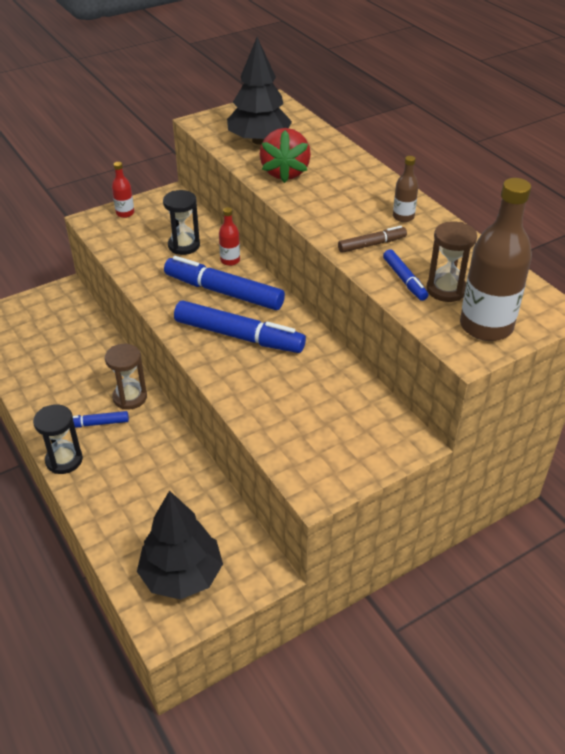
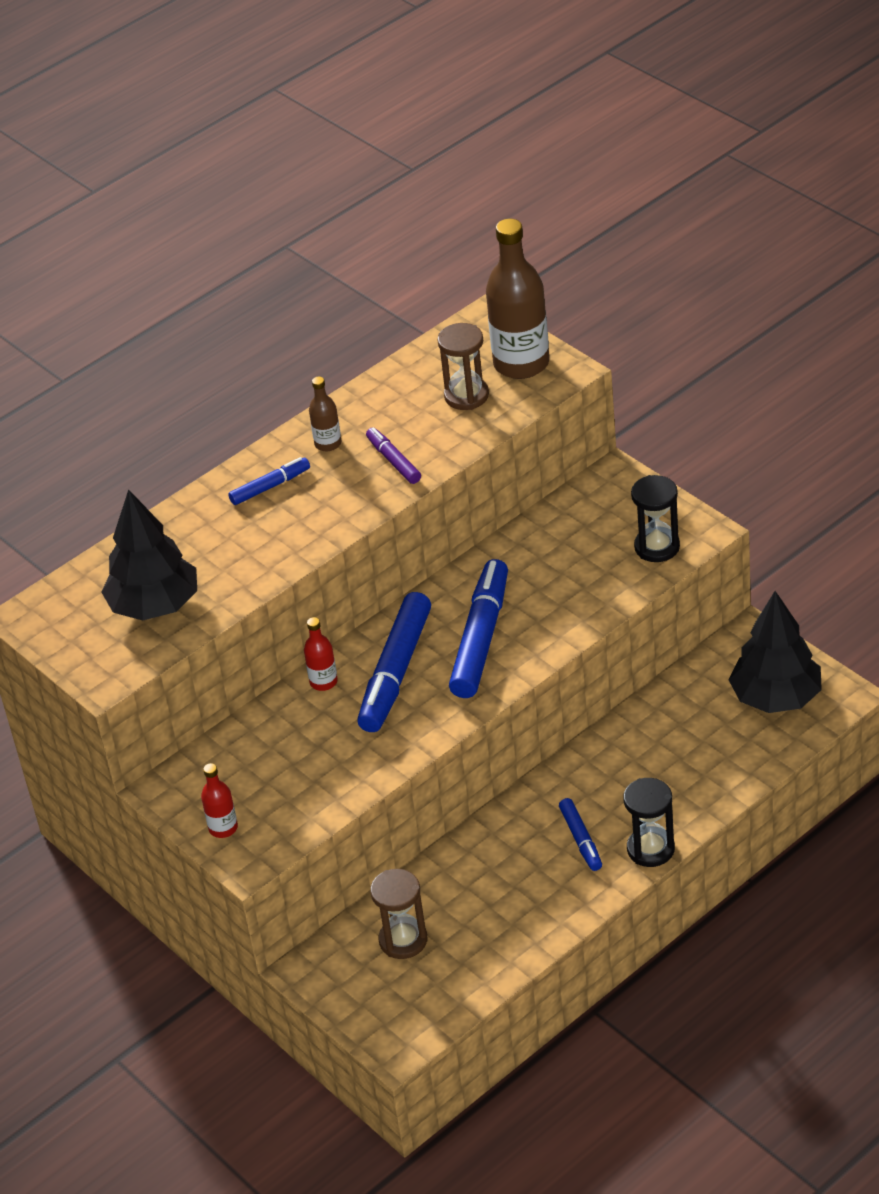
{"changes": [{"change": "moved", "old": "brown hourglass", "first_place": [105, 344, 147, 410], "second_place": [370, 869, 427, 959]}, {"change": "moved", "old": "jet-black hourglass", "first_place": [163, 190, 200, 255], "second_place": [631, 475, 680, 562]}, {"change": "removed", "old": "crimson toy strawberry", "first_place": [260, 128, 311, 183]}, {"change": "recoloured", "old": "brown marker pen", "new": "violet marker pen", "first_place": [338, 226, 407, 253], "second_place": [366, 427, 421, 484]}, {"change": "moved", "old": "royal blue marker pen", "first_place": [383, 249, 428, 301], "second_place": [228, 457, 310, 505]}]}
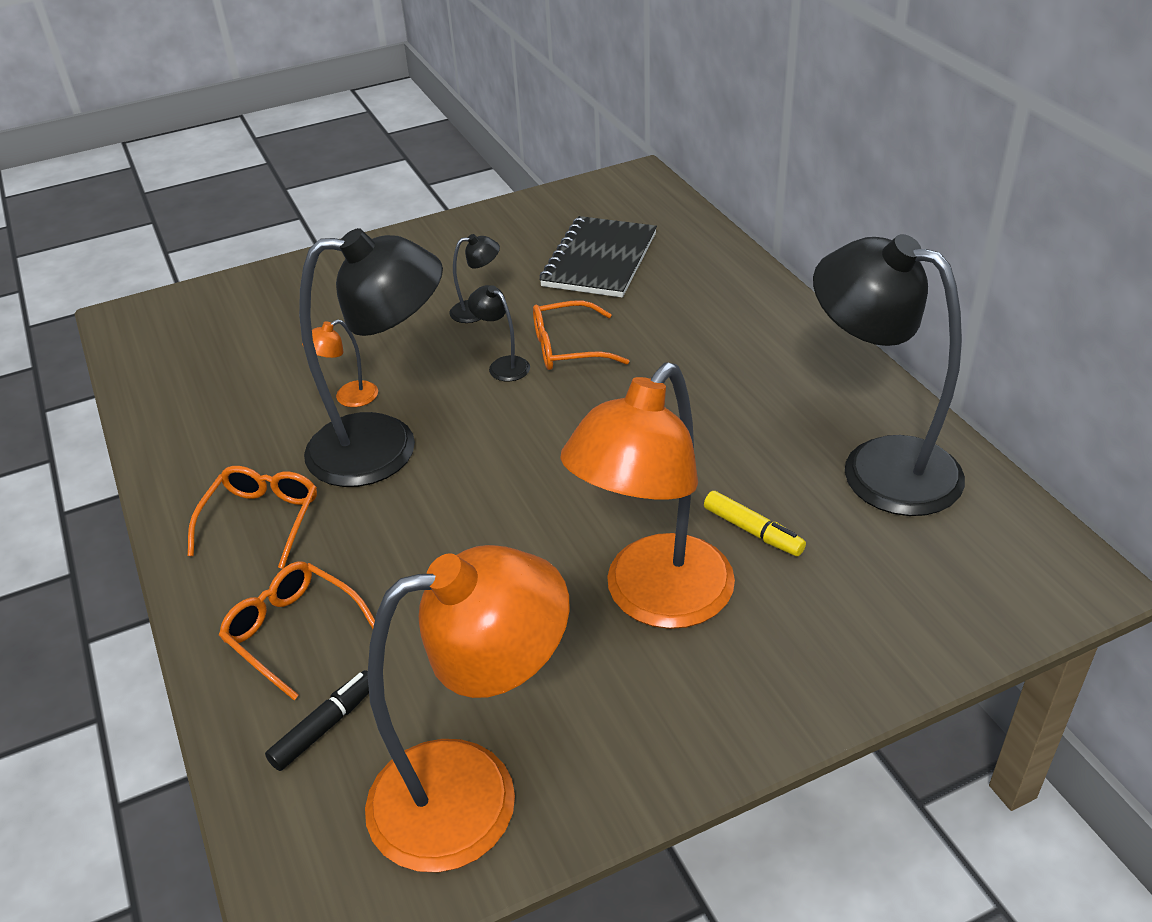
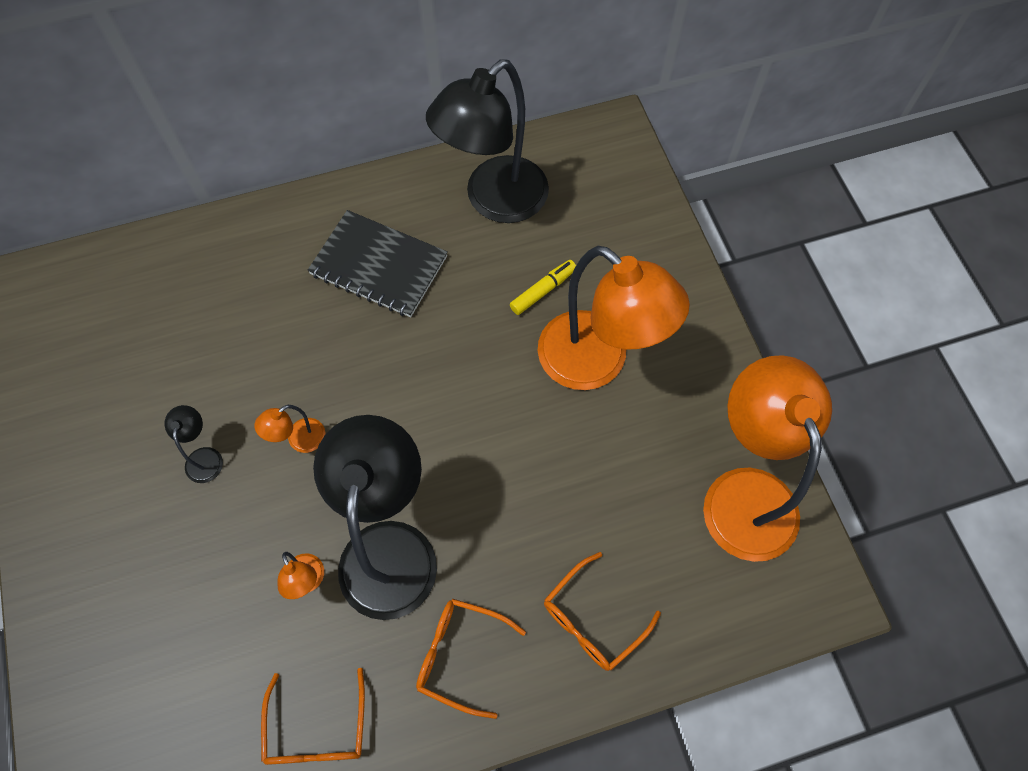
{"changes": [{"change": "removed", "old": "jet-black marker pen", "first_place": [265, 670, 369, 771]}, {"change": "recoloured", "old": "jet-black desk lamp", "new": "orange desk lamp", "first_place": [468, 285, 530, 381], "second_place": [255, 405, 325, 453]}, {"change": "moved", "old": "orange glasses", "first_place": [533, 300, 629, 370], "second_place": [261, 668, 365, 765]}, {"change": "moved", "old": "jet-black notepad", "first_place": [539, 216, 657, 297], "second_place": [307, 210, 448, 317]}]}
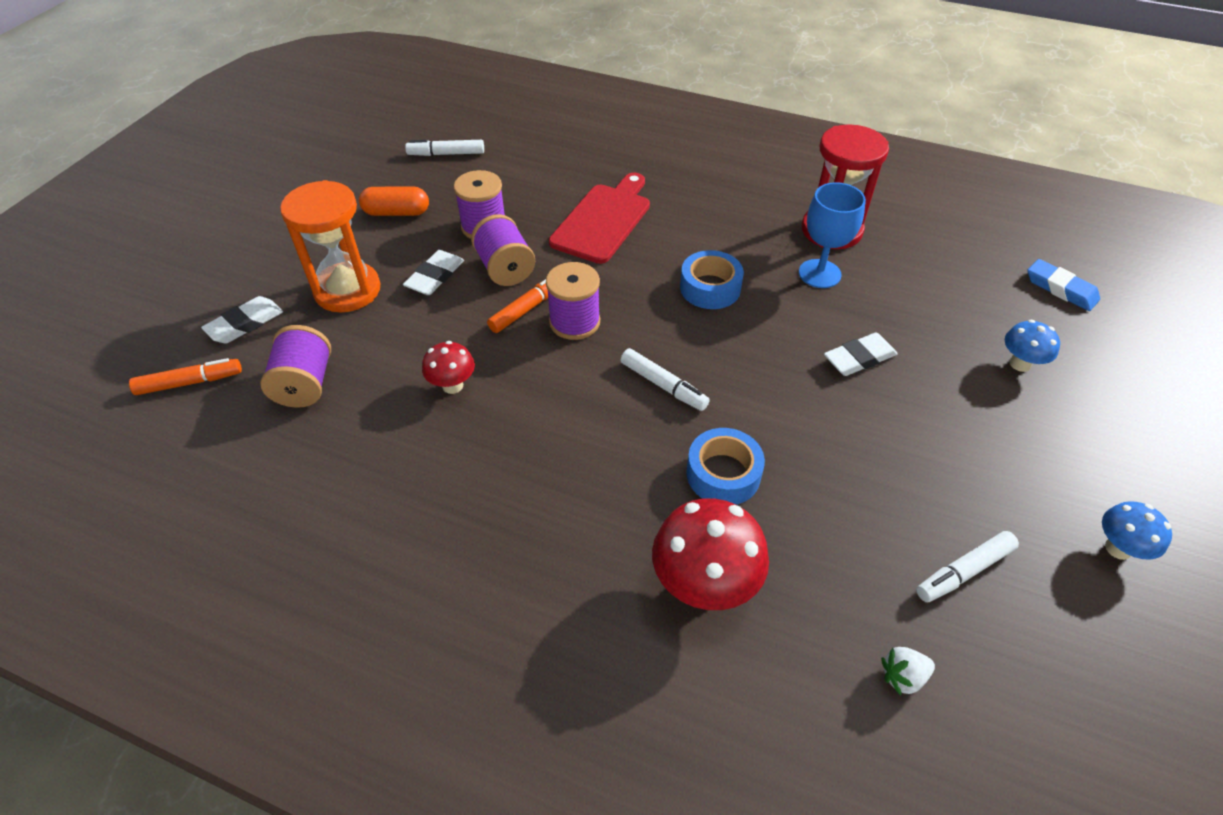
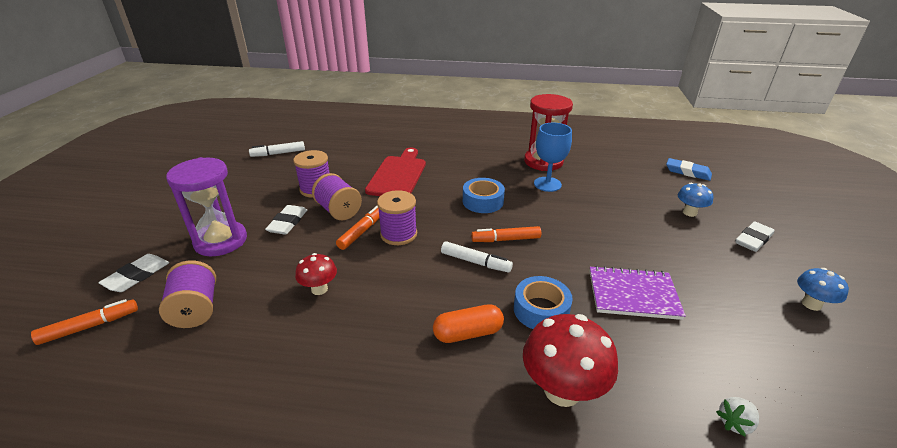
{"changes": [{"change": "recoloured", "old": "orange hourglass", "new": "violet hourglass", "first_place": [280, 180, 380, 313], "second_place": [166, 157, 247, 256]}, {"change": "moved", "old": "orange pill", "first_place": [359, 186, 429, 216], "second_place": [433, 304, 504, 343]}, {"change": "moved", "old": "white eraser", "first_place": [824, 333, 897, 376], "second_place": [735, 222, 775, 252]}, {"change": "removed", "old": "white marker pen", "first_place": [916, 531, 1019, 602]}, {"change": "added", "new": "orange marker pen", "second_place": [471, 226, 541, 242]}, {"change": "added", "new": "violet notepad", "second_place": [589, 266, 686, 320]}]}
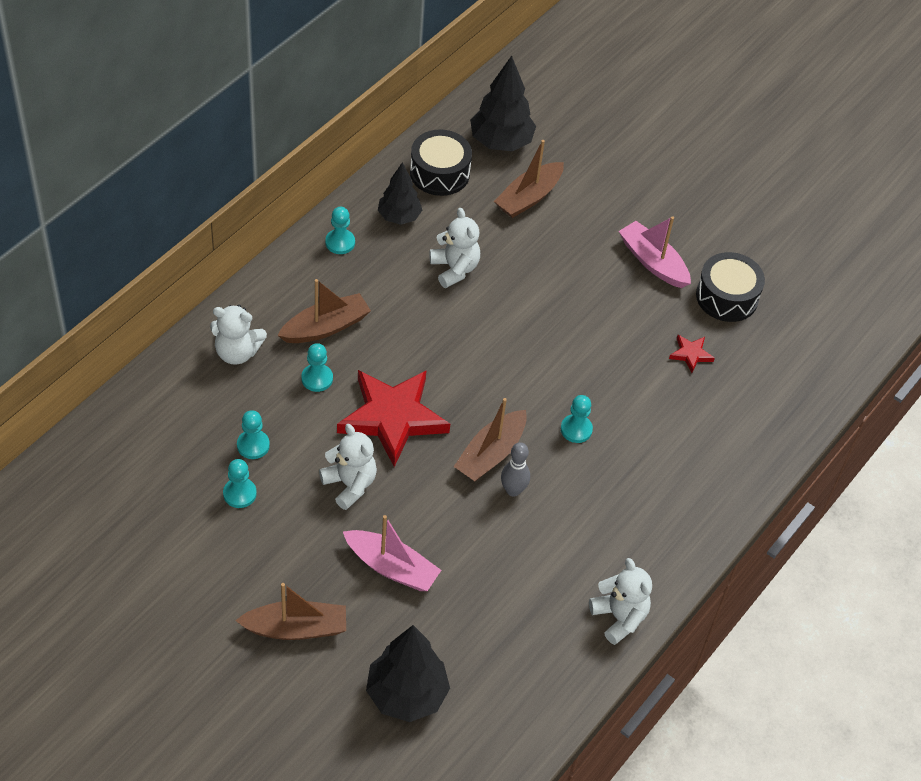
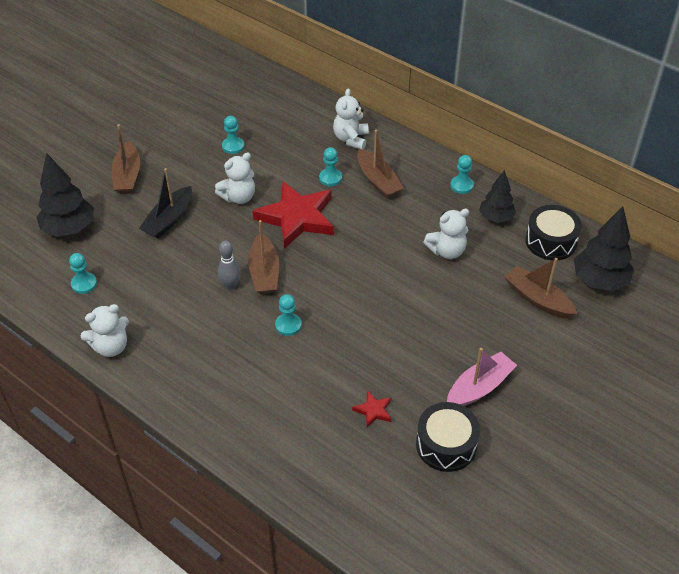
{"changes": [{"change": "moved", "old": "turquoise chess pawn", "first_place": [237, 410, 270, 459], "second_place": [69, 253, 97, 294]}, {"change": "recoloured", "old": "rosy toy boat", "new": "jet-black toy boat", "first_place": [343, 515, 441, 591], "second_place": [139, 168, 192, 238]}, {"change": "turned", "old": "brown toy boat", "first_place": [453, 398, 527, 481], "second_place": [248, 220, 279, 294], "degrees": -135}]}
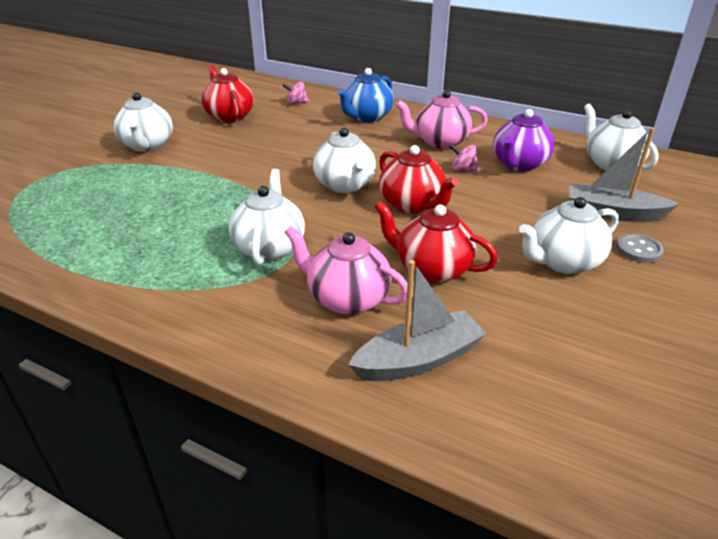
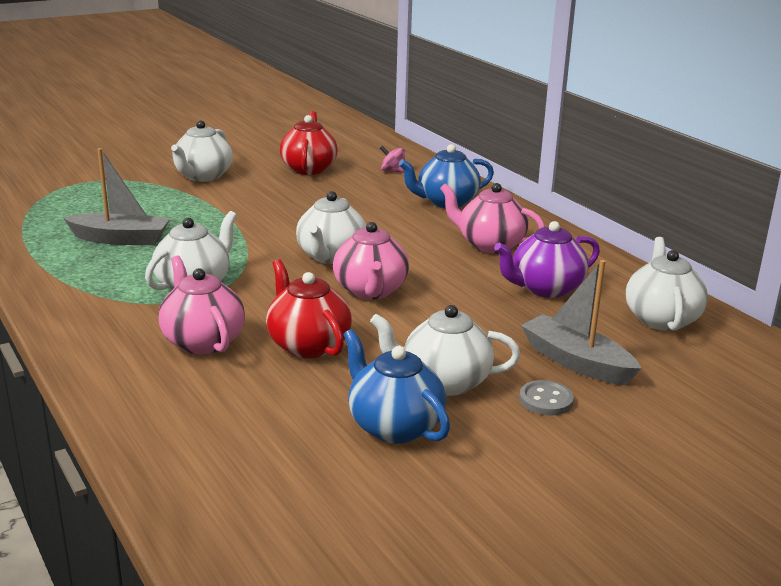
{"changes": [{"change": "moved", "old": "grey toy boat", "first_place": [348, 260, 487, 381], "second_place": [63, 148, 170, 245]}, {"change": "recoloured", "old": "crimson tea pot", "new": "rosy tea pot", "first_place": [379, 145, 458, 214], "second_place": [333, 222, 409, 300]}, {"change": "removed", "old": "rosy whirligig", "first_place": [450, 144, 479, 171]}, {"change": "added", "new": "royal blue tea pot", "second_place": [343, 329, 450, 444]}]}
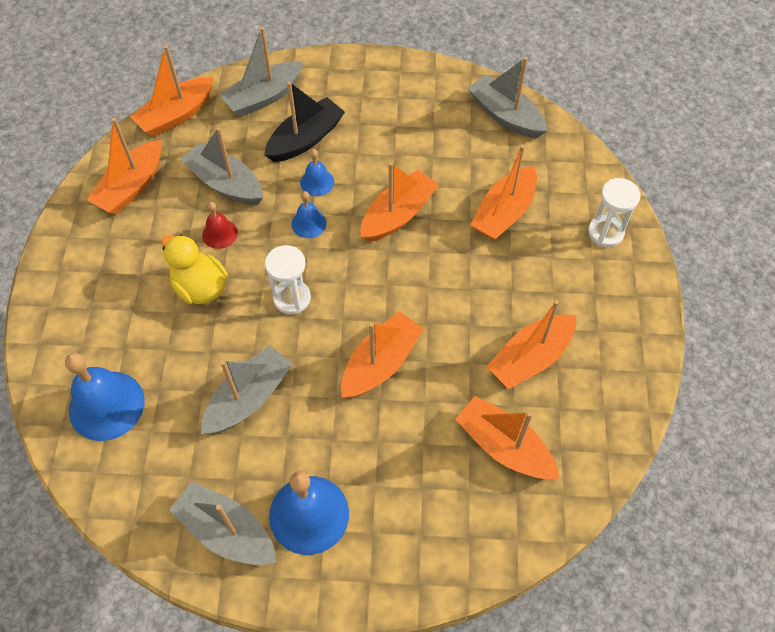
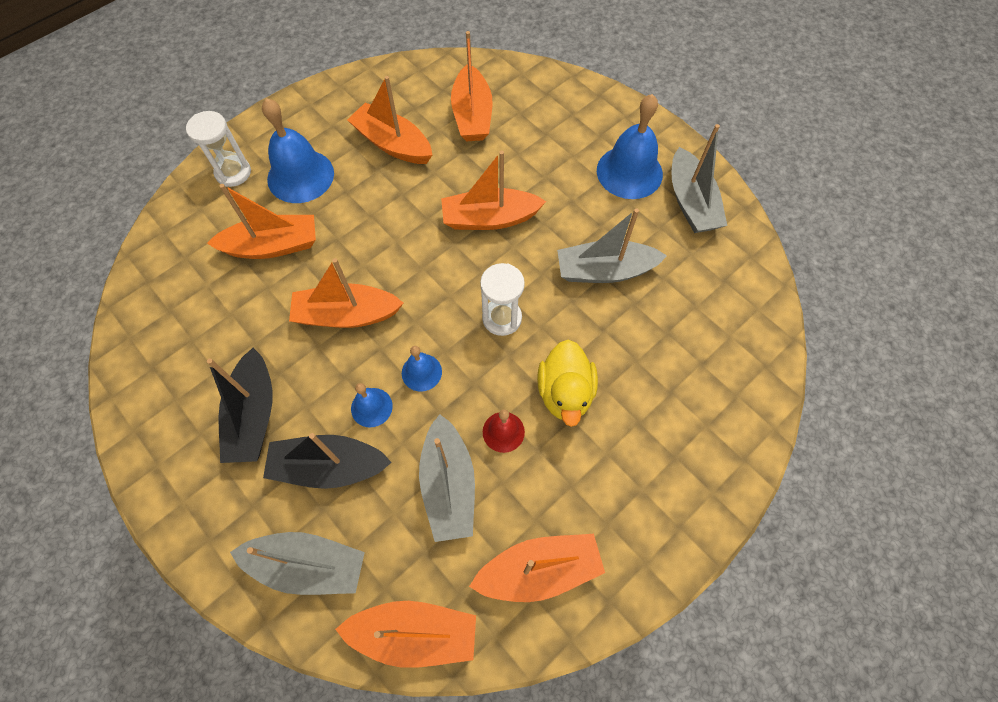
{"changes": [{"change": "moved", "old": "royal blue school bell", "first_place": [65, 353, 145, 441], "second_place": [262, 98, 334, 203]}, {"change": "removed", "old": "grey toy boat", "first_place": [468, 57, 548, 138]}, {"change": "turned", "old": "orange toy boat", "first_place": [486, 300, 576, 389], "second_place": [347, 76, 432, 164], "degrees": -150}, {"change": "added", "new": "jet-black toy boat", "second_place": [207, 348, 273, 463]}]}
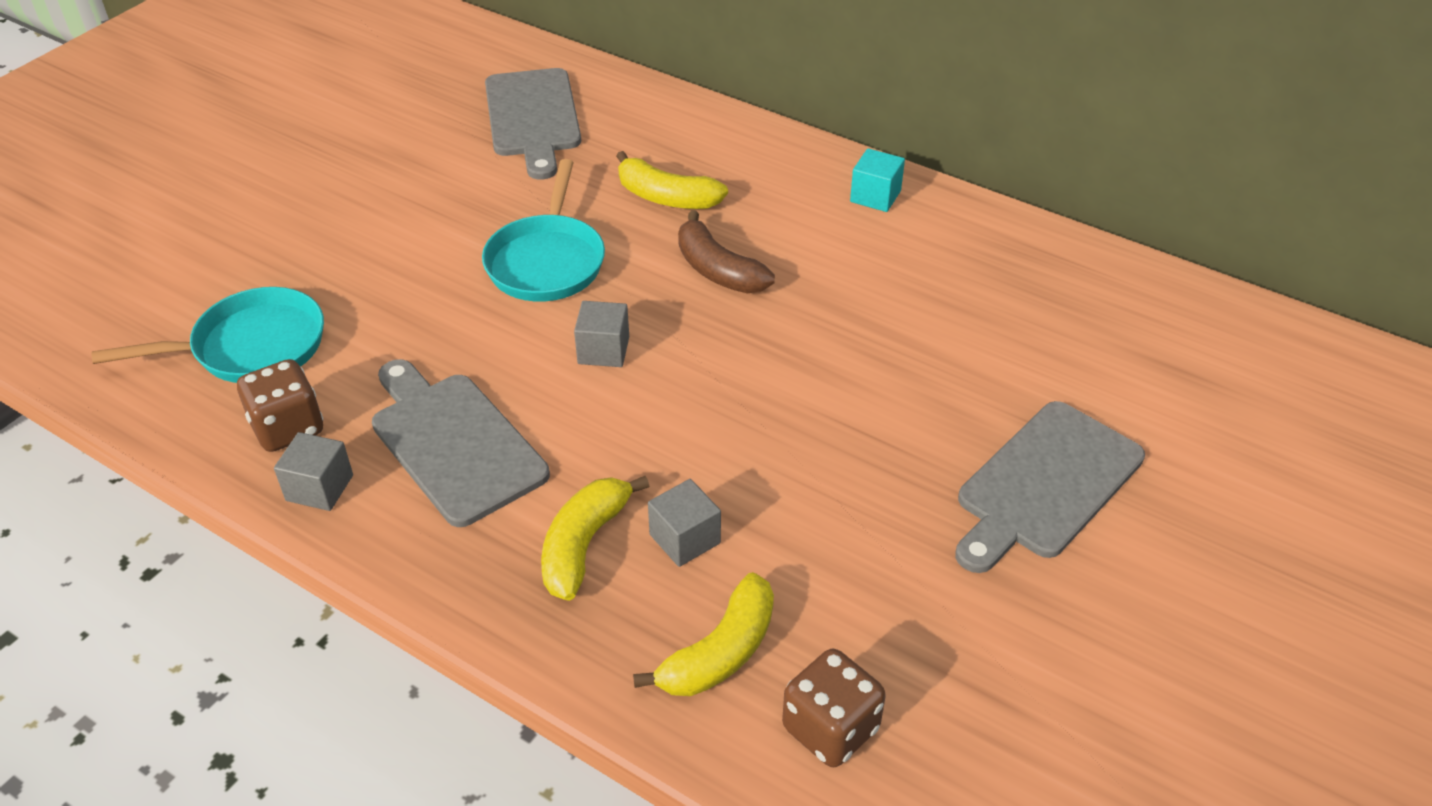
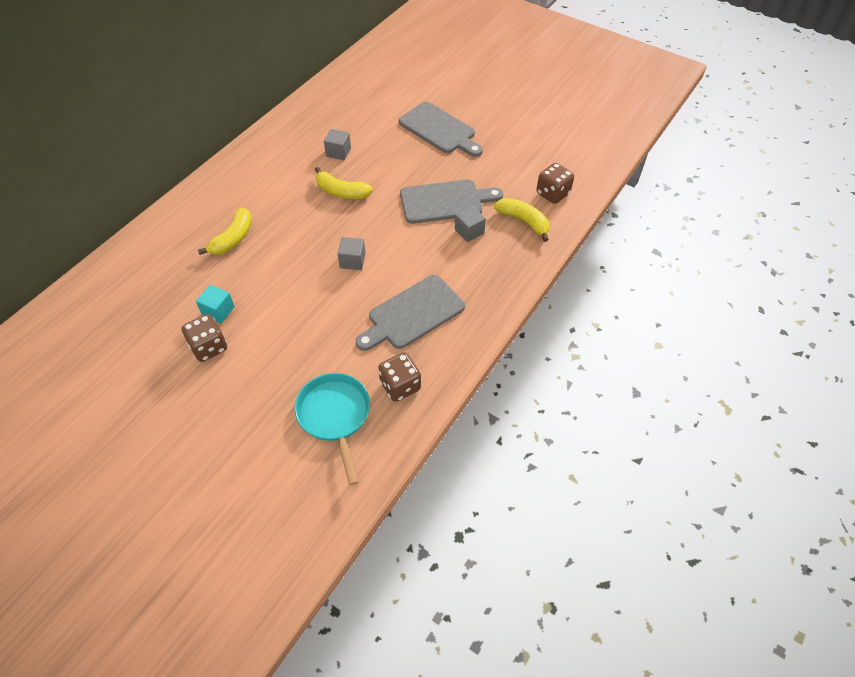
{"changes": [{"change": "moved", "old": "grey cube", "first_place": [274, 432, 353, 511], "second_place": [324, 129, 351, 160]}, {"change": "removed", "old": "turquoise pan", "first_place": [482, 159, 605, 302]}, {"change": "moved", "old": "grey cutting board", "first_place": [485, 68, 581, 179], "second_place": [400, 180, 503, 224]}, {"change": "moved", "old": "golden banana", "first_place": [541, 476, 649, 601], "second_place": [315, 167, 373, 199]}, {"change": "removed", "old": "brown banana", "first_place": [678, 211, 775, 293]}, {"change": "moved", "old": "turquoise cube", "first_place": [850, 148, 905, 212], "second_place": [196, 285, 235, 324]}, {"change": "added", "new": "brown dice", "second_place": [181, 314, 227, 362]}]}
